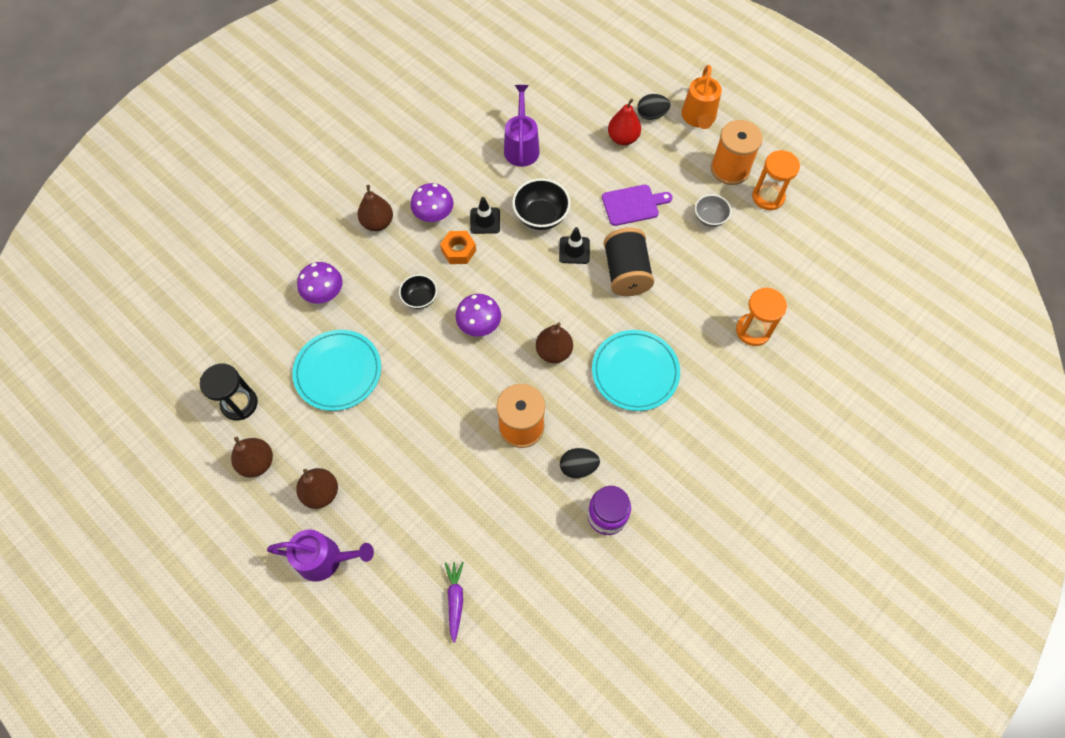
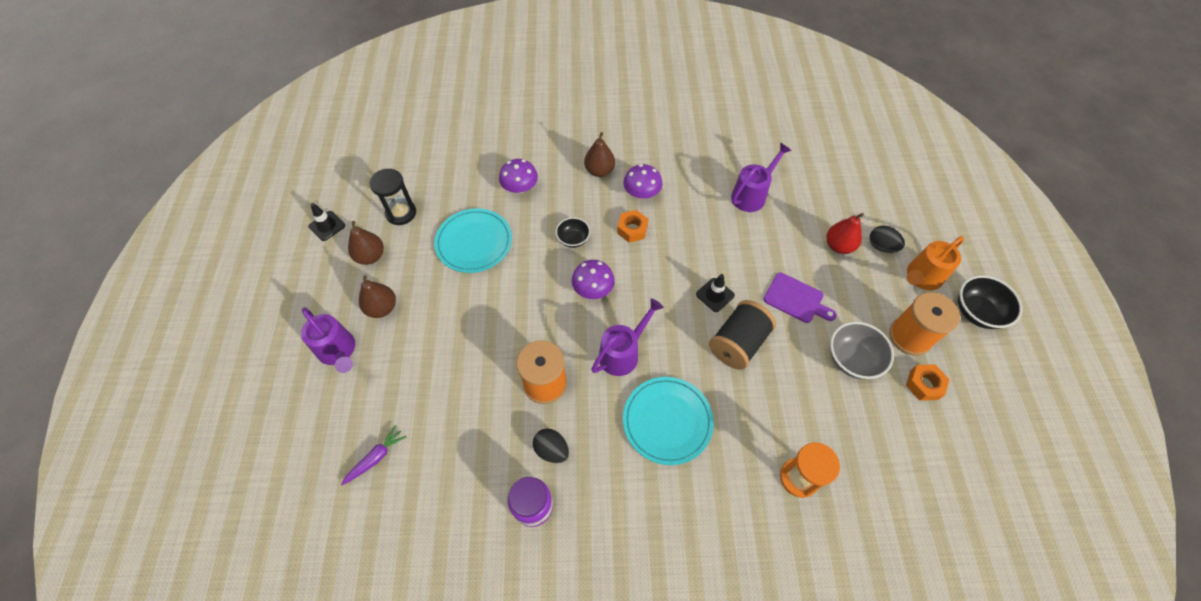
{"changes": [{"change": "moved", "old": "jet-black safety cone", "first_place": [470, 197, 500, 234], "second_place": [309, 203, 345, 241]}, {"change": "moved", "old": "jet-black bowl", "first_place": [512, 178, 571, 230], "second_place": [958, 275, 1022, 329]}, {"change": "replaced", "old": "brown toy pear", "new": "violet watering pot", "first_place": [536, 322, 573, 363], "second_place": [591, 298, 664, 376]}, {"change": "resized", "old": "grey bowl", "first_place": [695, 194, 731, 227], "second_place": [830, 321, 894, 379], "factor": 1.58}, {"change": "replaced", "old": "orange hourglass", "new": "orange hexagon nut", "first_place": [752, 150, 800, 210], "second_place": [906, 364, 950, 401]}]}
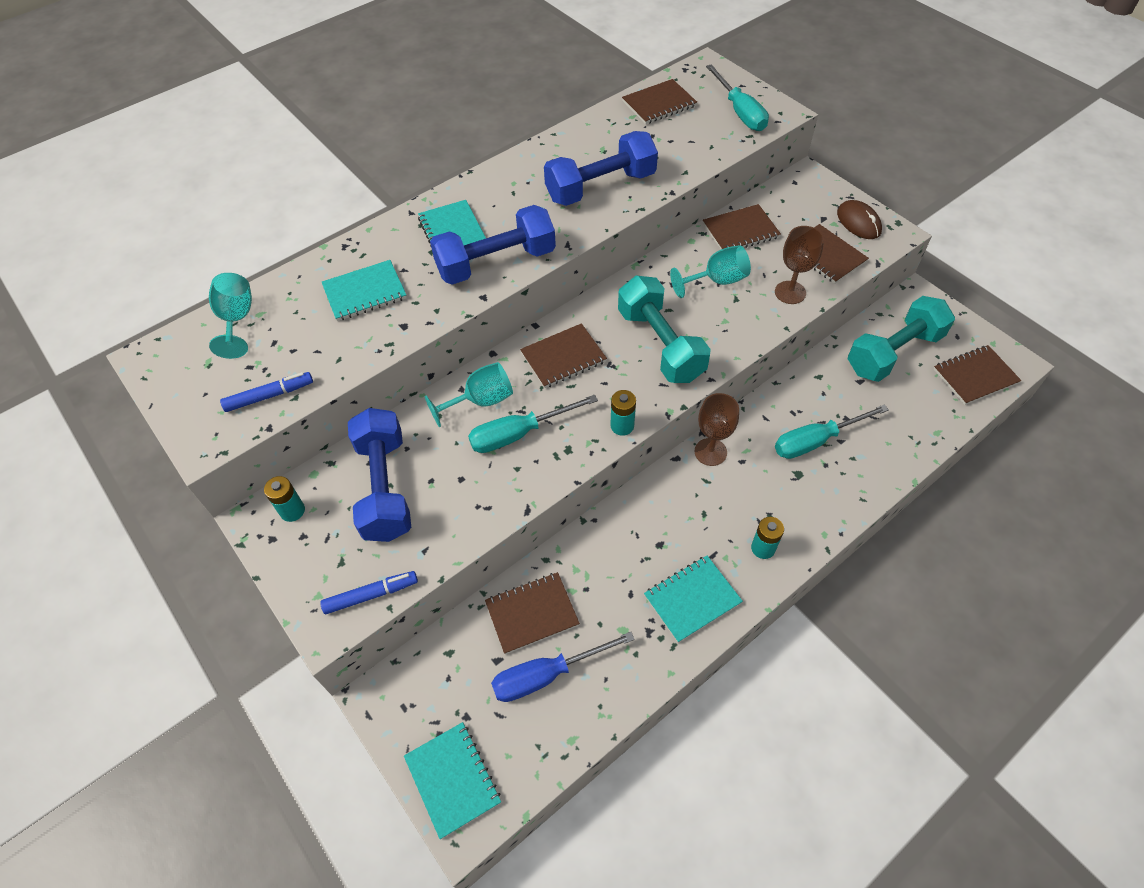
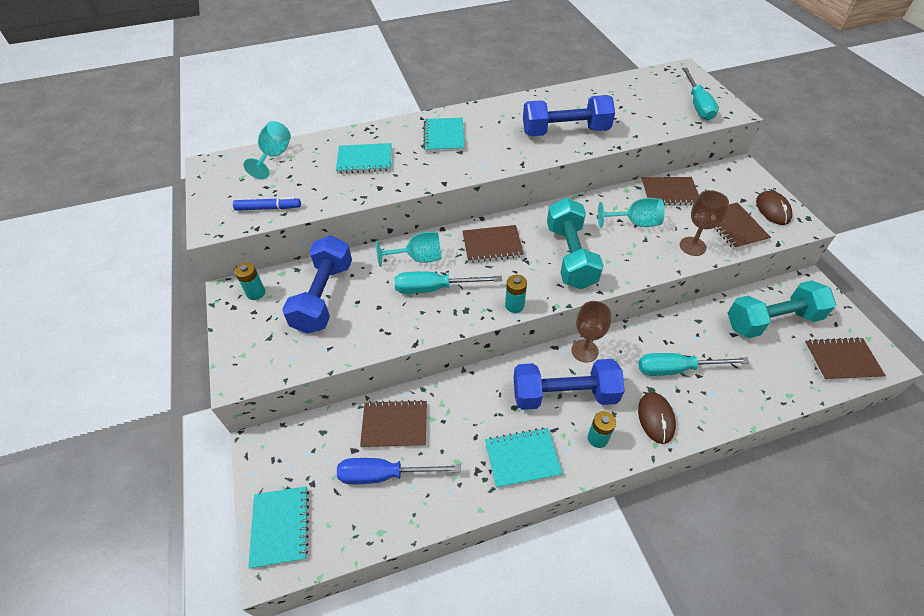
{"changes": [{"change": "removed", "old": "royal blue marker pen", "first_place": [320, 571, 418, 614]}, {"change": "moved", "old": "royal blue dumbbell", "first_place": [430, 205, 556, 285], "second_place": [514, 359, 625, 410]}, {"change": "removed", "old": "brown notepad", "first_place": [622, 79, 697, 124]}, {"change": "added", "new": "brown PC mouse", "second_place": [638, 392, 676, 444]}]}
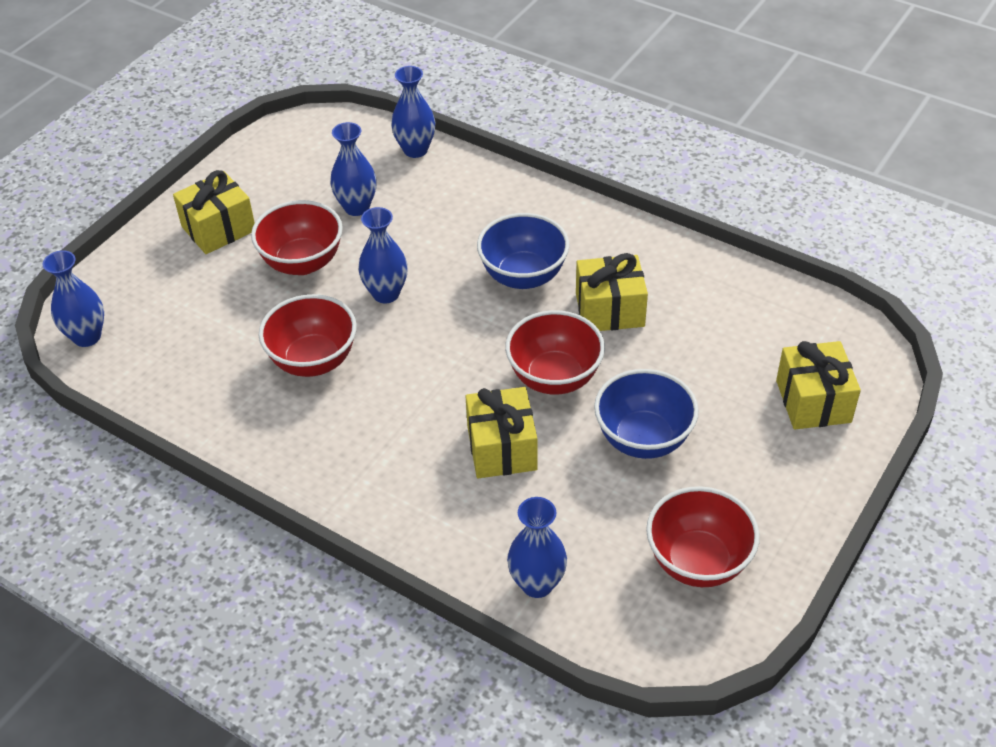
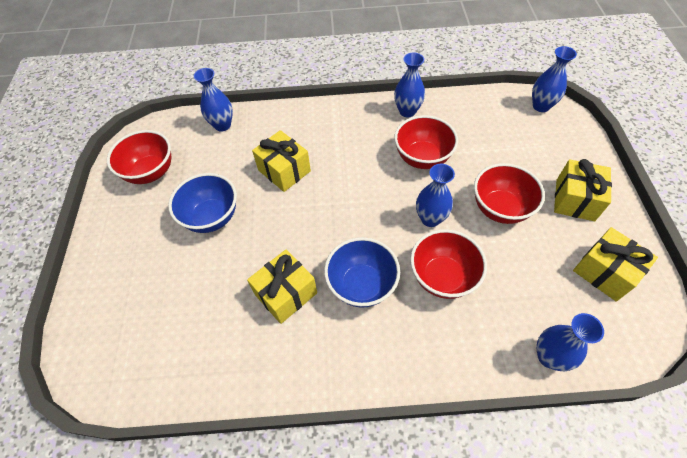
{"changes": [{"change": "moved", "old": "royal blue vase", "first_place": [330, 122, 376, 216], "second_place": [394, 53, 425, 117]}, {"change": "moved", "old": "crimson bowl", "first_place": [505, 310, 605, 395], "second_place": [410, 229, 487, 299]}, {"change": "moved", "old": "golden present", "first_place": [776, 341, 861, 429], "second_place": [573, 227, 658, 301]}]}
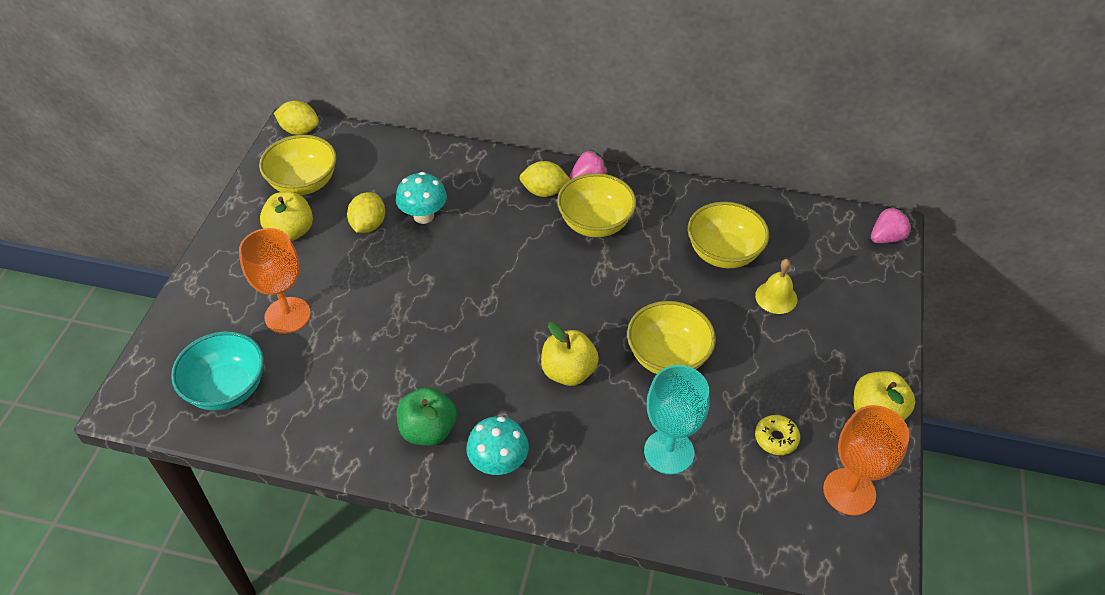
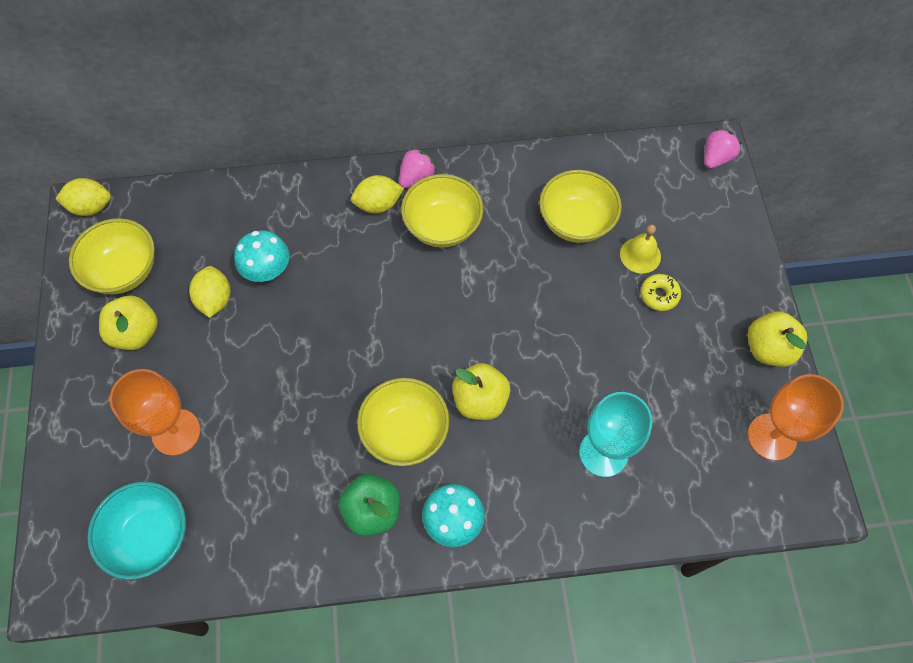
{"changes": [{"change": "moved", "old": "golden bowl", "first_place": [627, 301, 716, 374], "second_place": [357, 378, 450, 466]}, {"change": "moved", "old": "golden doughnut", "first_place": [755, 415, 800, 455], "second_place": [641, 274, 681, 311]}]}
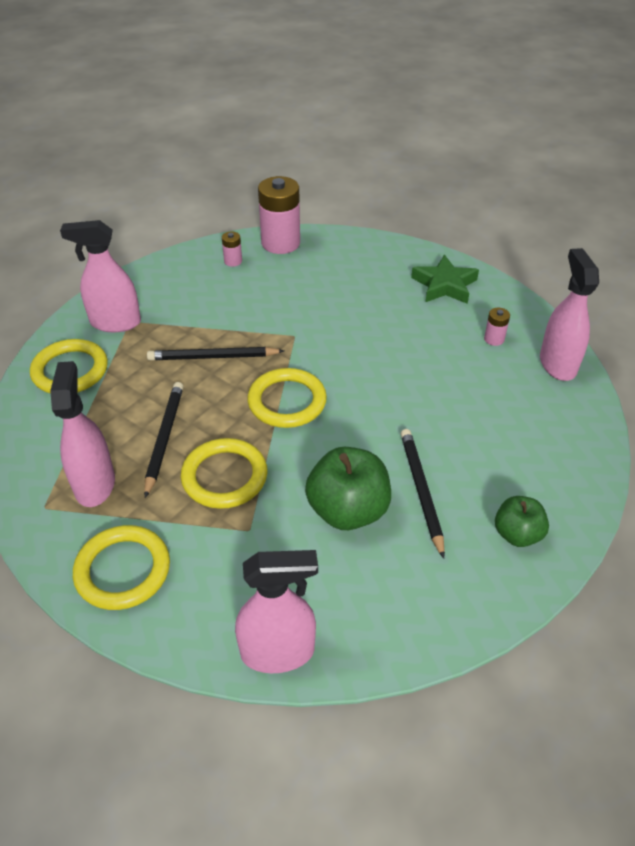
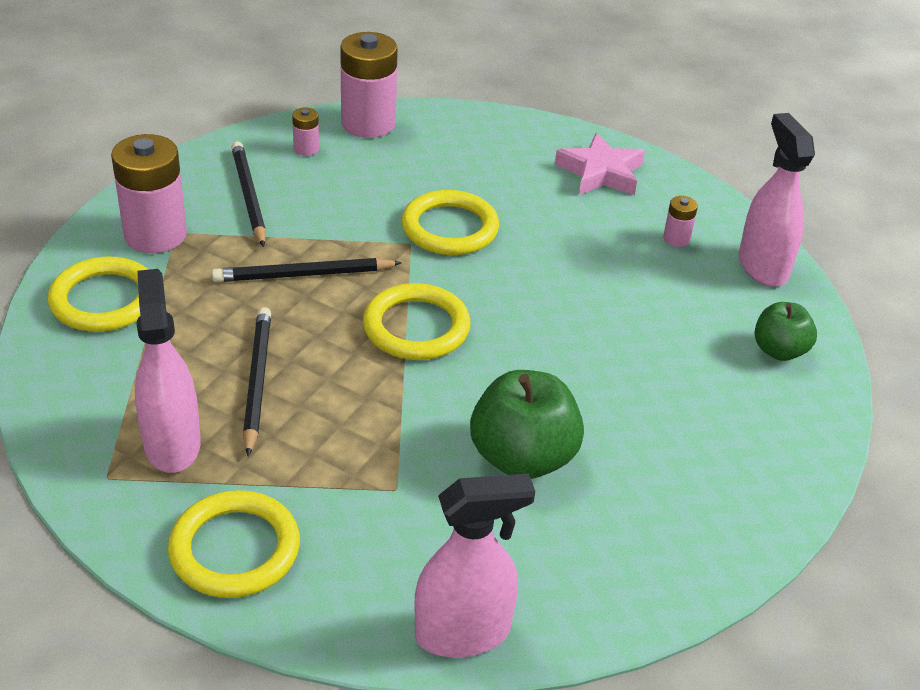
{"changes": [{"change": "replaced", "old": "rosy spray bottle", "new": "rosy AA battery", "first_place": [60, 220, 141, 332], "second_place": [111, 134, 187, 253]}, {"change": "moved", "old": "golden hoop", "first_place": [181, 438, 268, 509], "second_place": [402, 190, 499, 255]}, {"change": "moved", "old": "jet-black wooden pencil", "first_place": [401, 429, 445, 559], "second_place": [231, 141, 266, 247]}, {"change": "recoloured", "old": "leaf-green star", "new": "rosy star", "first_place": [411, 255, 479, 304], "second_place": [555, 133, 645, 195]}, {"change": "moved", "old": "leaf-green toy apple", "first_place": [495, 496, 549, 547], "second_place": [755, 302, 817, 361]}]}
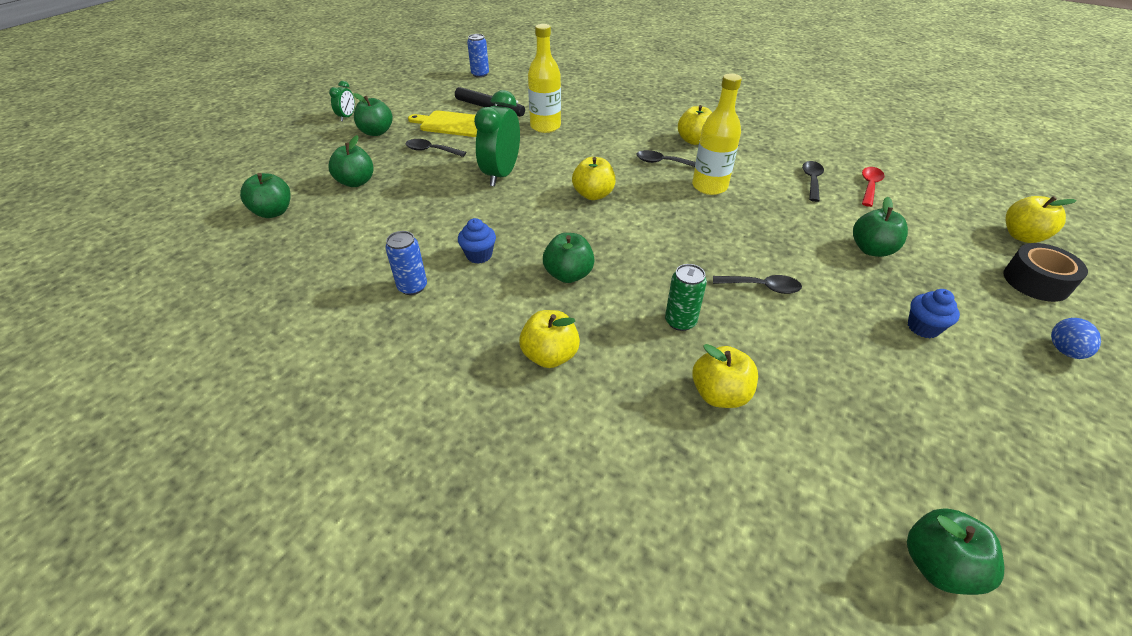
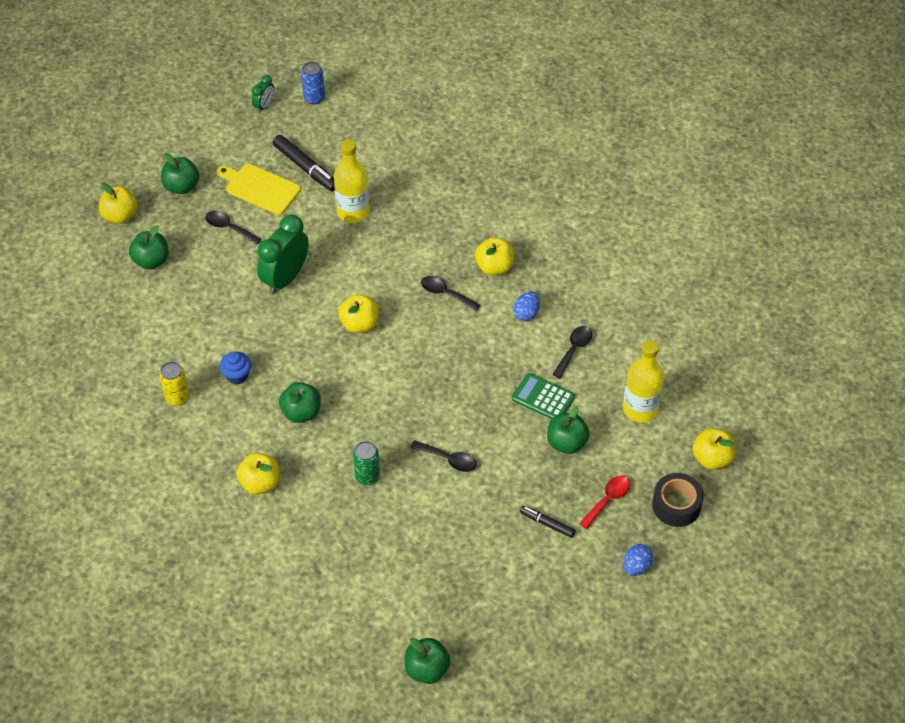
{"changes": [{"change": "removed", "old": "leaf-green toy apple", "first_place": [240, 173, 291, 218]}, {"change": "moved", "old": "leaf-green bedside clock", "first_place": [329, 81, 355, 121], "second_place": [252, 75, 275, 113]}, {"change": "recoloured", "old": "royal blue tin", "new": "golden tin", "first_place": [385, 231, 427, 295], "second_place": [159, 362, 189, 405]}, {"change": "moved", "old": "golden drink bottle", "first_place": [692, 74, 742, 195], "second_place": [623, 340, 664, 423]}, {"change": "moved", "old": "golden toy apple", "first_place": [692, 344, 758, 408], "second_place": [99, 182, 138, 224]}, {"change": "moved", "old": "crimson tablespoon", "first_place": [862, 167, 885, 207], "second_place": [579, 476, 630, 529]}, {"change": "replaced", "old": "royal blue muffin", "new": "jet-black marker pen", "first_place": [908, 289, 960, 338], "second_place": [520, 506, 576, 538]}, {"change": "added", "new": "leaf-green pocket calculator", "second_place": [512, 373, 575, 419]}, {"change": "added", "new": "royal blue egg", "second_place": [513, 291, 540, 321]}]}
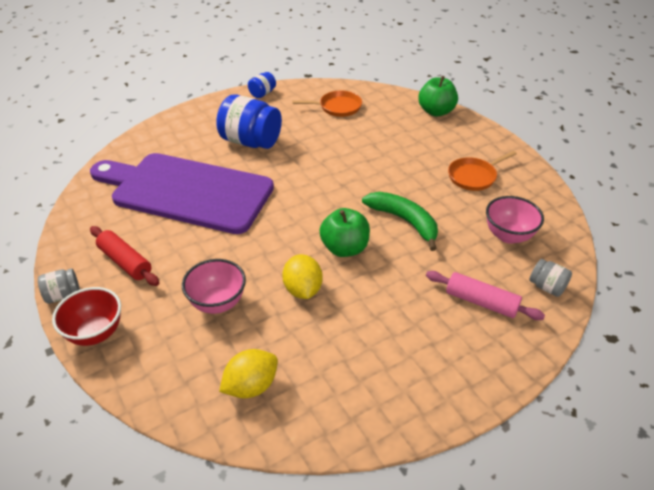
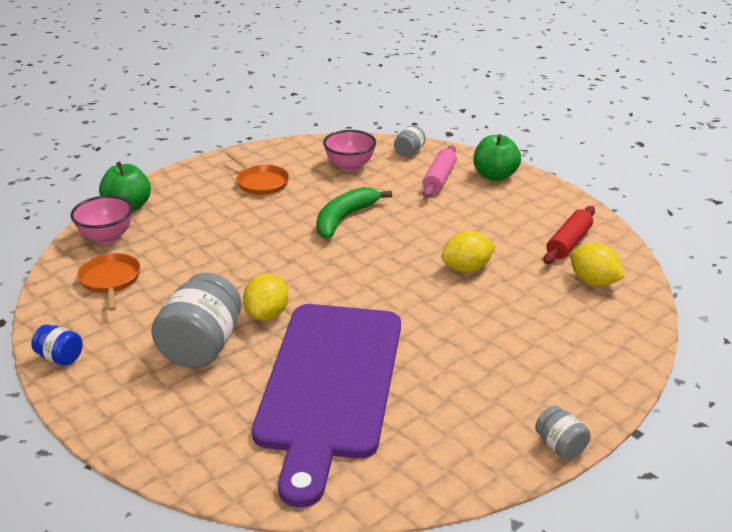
{"changes": [{"change": "removed", "old": "crimson bowl", "first_place": [52, 287, 121, 346]}, {"change": "moved", "old": "crimson dough roller", "first_place": [90, 226, 159, 286], "second_place": [544, 206, 595, 264]}, {"change": "moved", "old": "rosy bowl", "first_place": [182, 259, 246, 314], "second_place": [70, 195, 133, 244]}, {"change": "recoloured", "old": "royal blue preserve jar", "new": "grey preserve jar", "first_place": [216, 94, 282, 149], "second_place": [151, 272, 242, 368]}, {"change": "moved", "old": "leaf-green toy apple", "first_place": [320, 208, 370, 257], "second_place": [473, 134, 521, 181]}, {"change": "added", "new": "golden lemon", "second_place": [243, 274, 288, 321]}]}
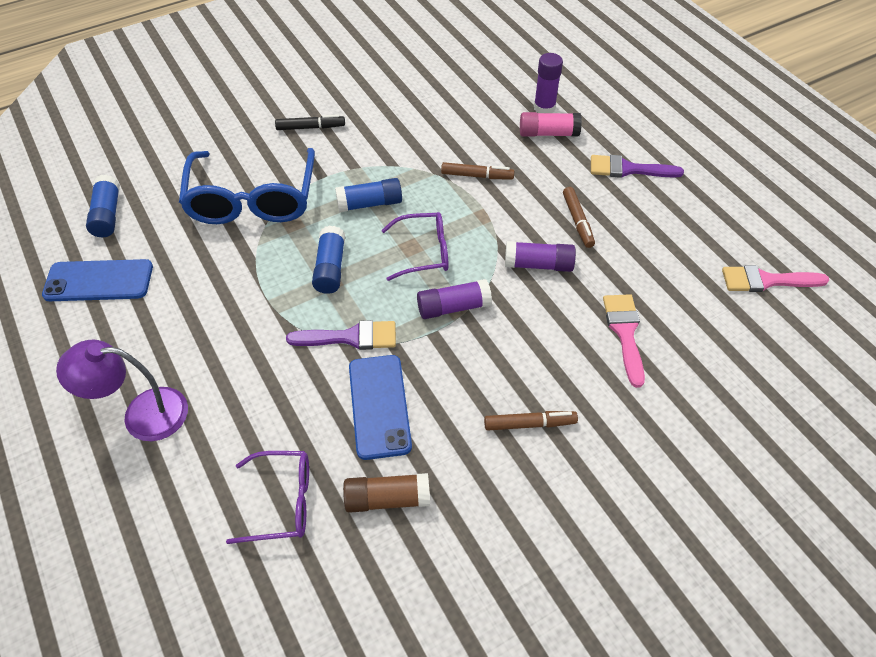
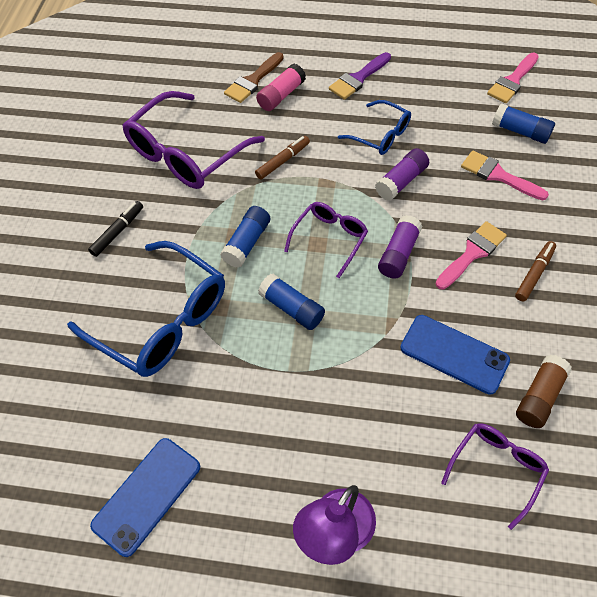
{"changes": [{"change": "moved", "old": "royal blue glue stick", "first_place": [86, 175, 120, 237], "second_place": [492, 103, 555, 144]}, {"change": "removed", "old": "violet paintbrush", "first_place": [286, 320, 396, 350]}, {"change": "replaced", "old": "violet glue stick", "new": "brown paintbrush", "first_place": [534, 53, 563, 113], "second_place": [224, 52, 284, 103]}, {"change": "replaced", "old": "brown marker pen", "new": "royal blue glasses", "first_place": [563, 187, 595, 248], "second_place": [338, 100, 411, 155]}, {"change": "added", "new": "violet glasses", "second_place": [122, 91, 265, 189]}, {"change": "added", "new": "rosy paintbrush", "second_place": [435, 221, 507, 290]}]}
